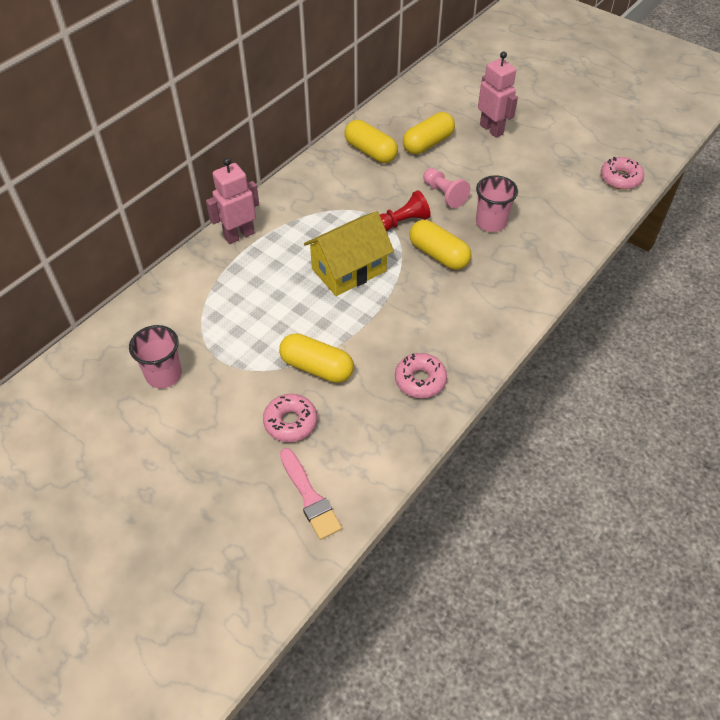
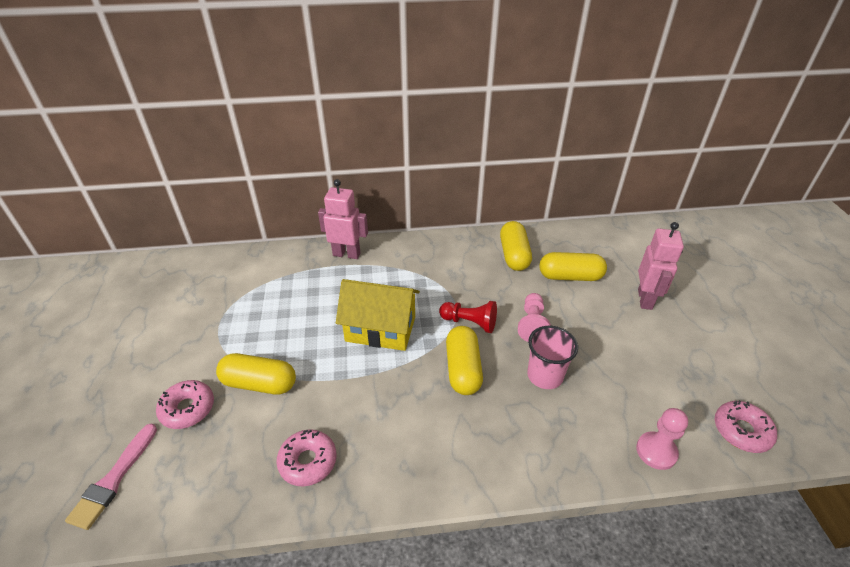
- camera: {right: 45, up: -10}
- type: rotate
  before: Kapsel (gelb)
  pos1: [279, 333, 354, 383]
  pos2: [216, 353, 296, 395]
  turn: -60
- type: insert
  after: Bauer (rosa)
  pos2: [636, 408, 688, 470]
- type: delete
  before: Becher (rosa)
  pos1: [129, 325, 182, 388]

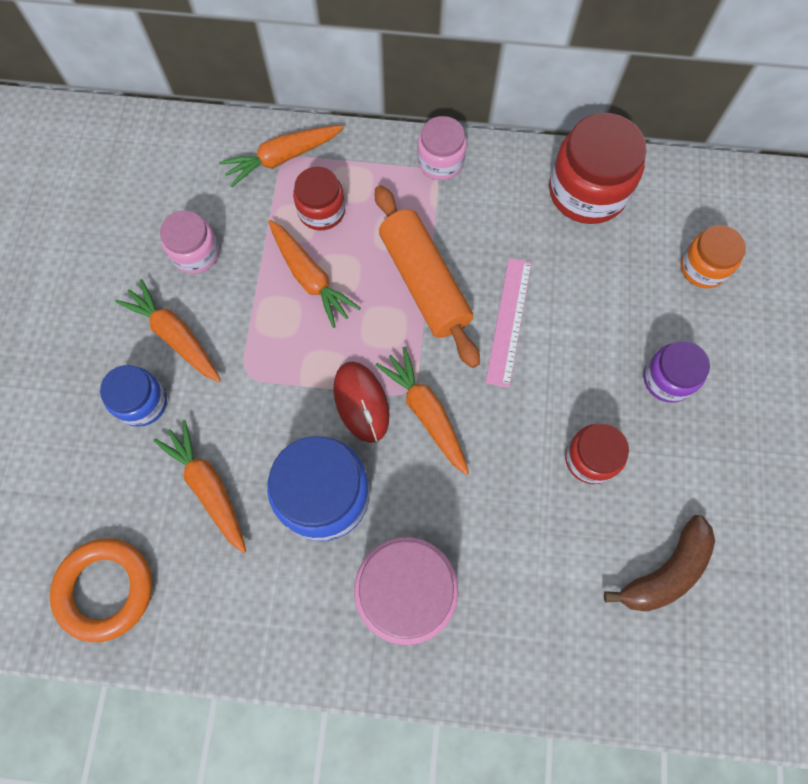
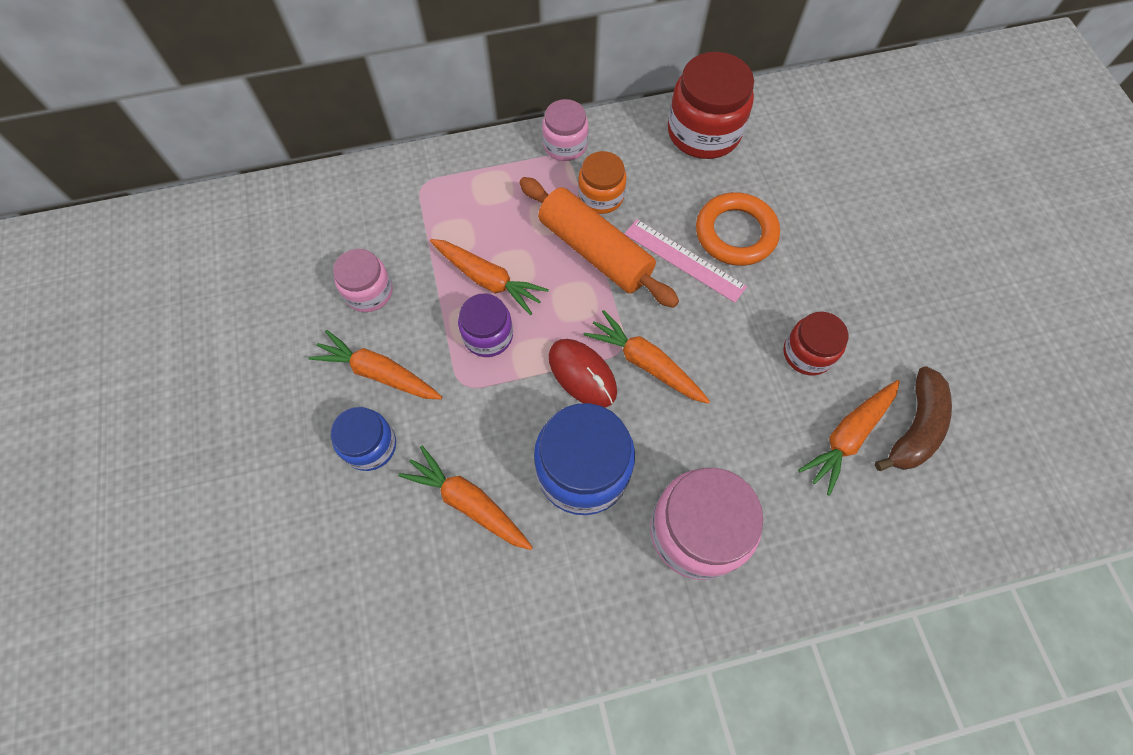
- camera: {right: -20, up: -5}
- type: move
  before: Einmachglas (lila)
  pos1: [643, 341, 710, 403]
  pos2: [458, 293, 513, 357]
- type: move
  before: Einmachglas (orange)
  pos1: [680, 225, 746, 288]
  pos2: [578, 151, 627, 214]
- type: rotate
  before: Lineal (rosa)
  pos1: [485, 258, 532, 388]
  pos2: [624, 219, 747, 303]
  turn: -45
- type: move
  before: Ring (orange)
  pos1: [50, 538, 153, 642]
  pos2: [696, 192, 780, 266]
- type: move
  before: Karotte (orange)
  pos1: [219, 125, 344, 187]
  pos2: [798, 380, 900, 496]
- type: delete
  before: Einmachglas (rot)
  pos1: [293, 167, 345, 230]

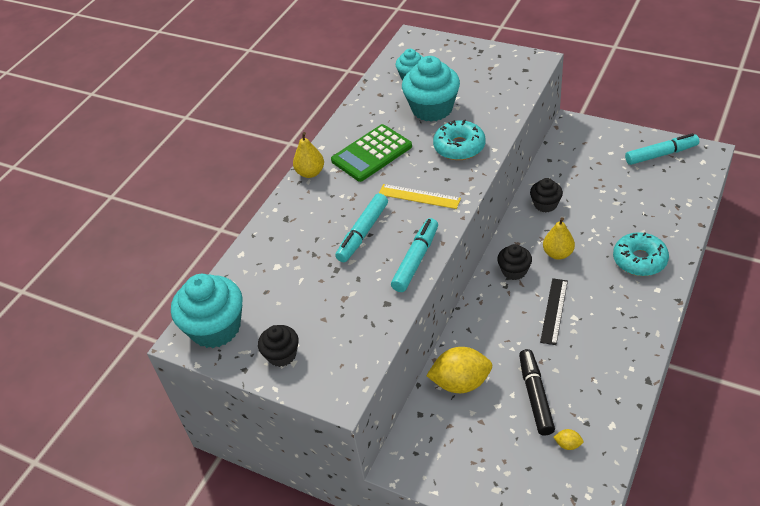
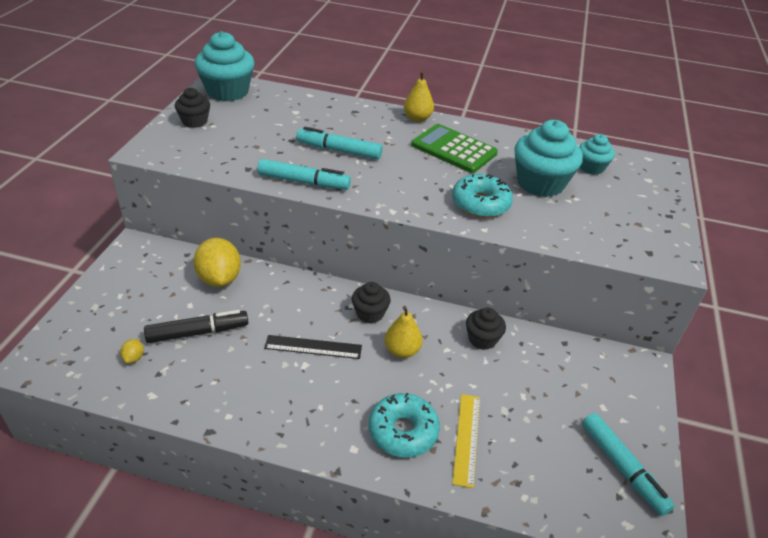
- camera: {right: 70, up: -5}
- type: move
  before: Lineal (gelb)
  pos1: [379, 184, 461, 209]
  pos2: [452, 394, 480, 488]

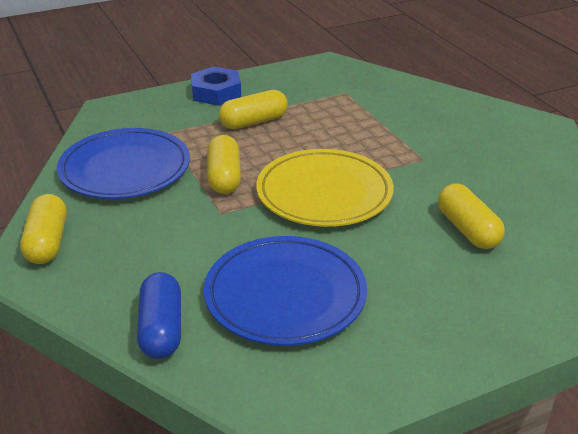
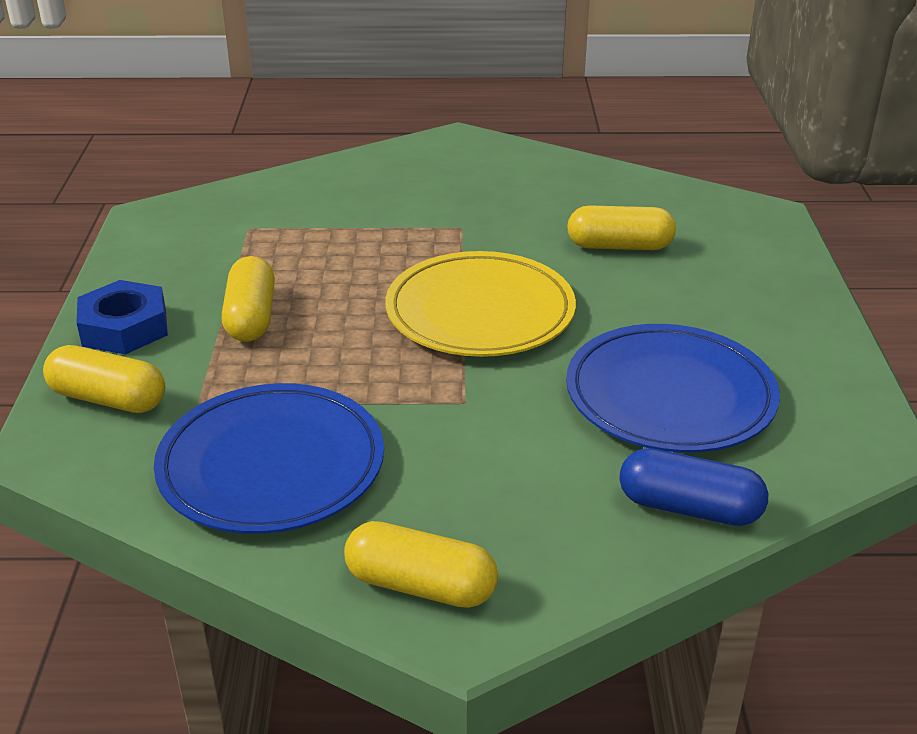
- camera: {right: -65, up: 0}
- type: move
  before: Kapsel (gelb)
  pos1: [207, 135, 241, 194]
  pos2: [43, 345, 165, 413]

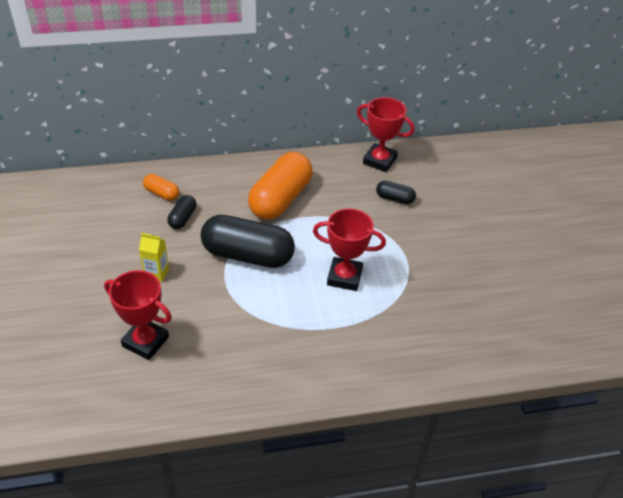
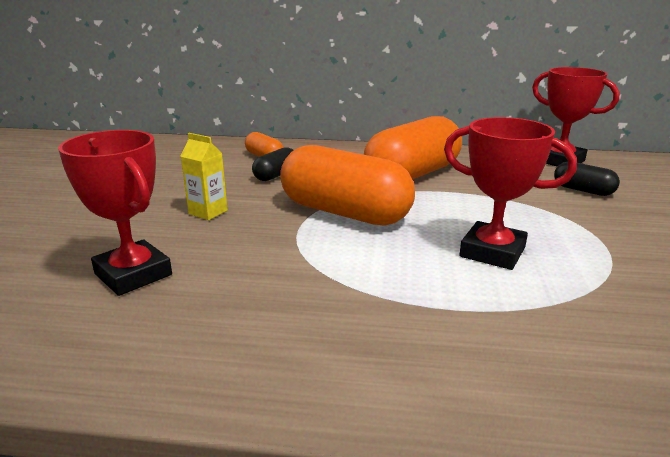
- camera: {right: 20, up: -20}
- type: recolor
  before: Kapsel (schwarz)
  after: Kapsel (orange)
  pos1: [201, 215, 295, 268]
  pos2: [280, 145, 415, 226]

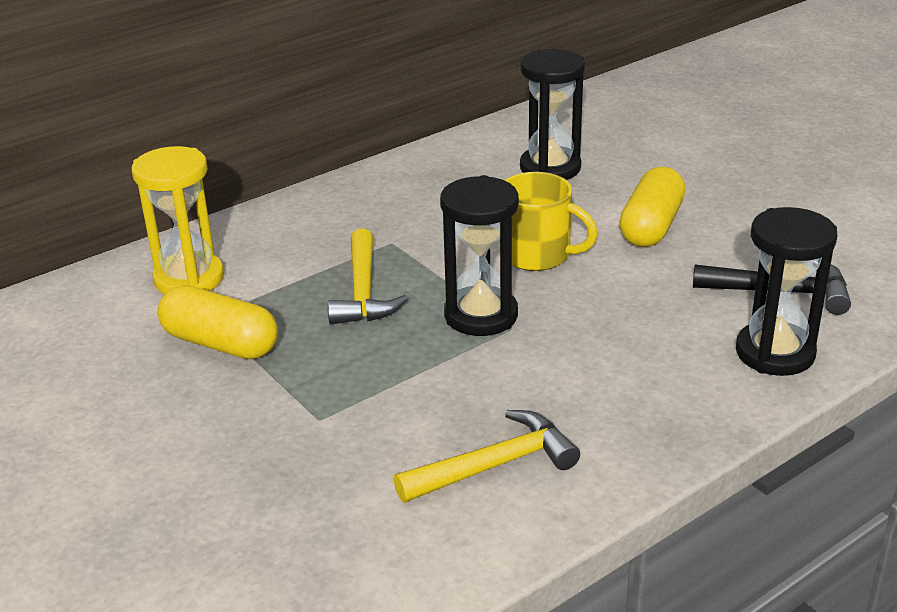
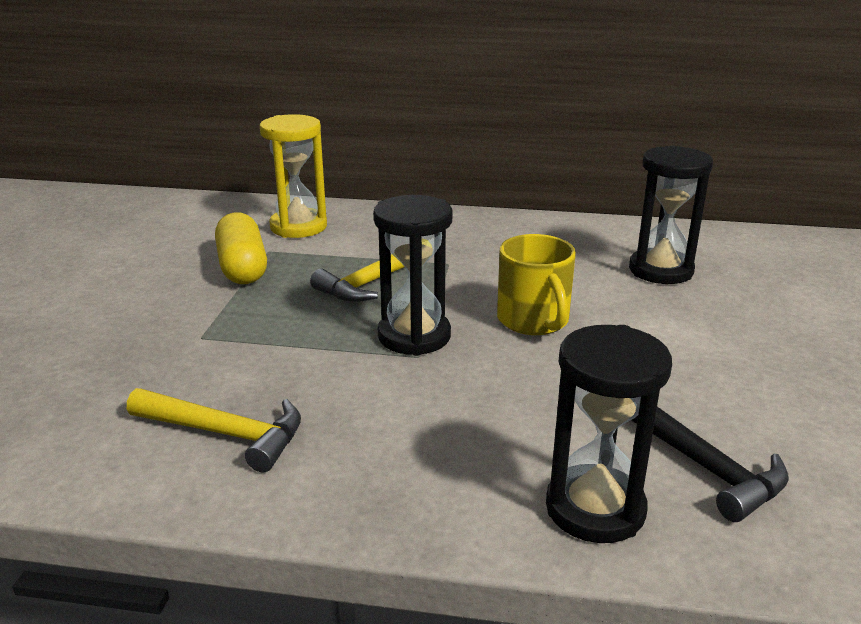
- camera: {right: 45, up: -5}
- type: delete
  before: Kapsel (gelb)
  pos1: [619, 167, 685, 247]

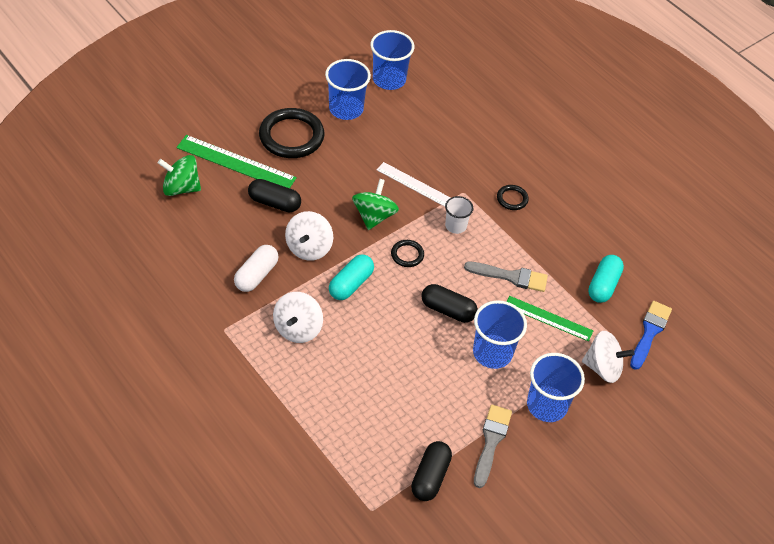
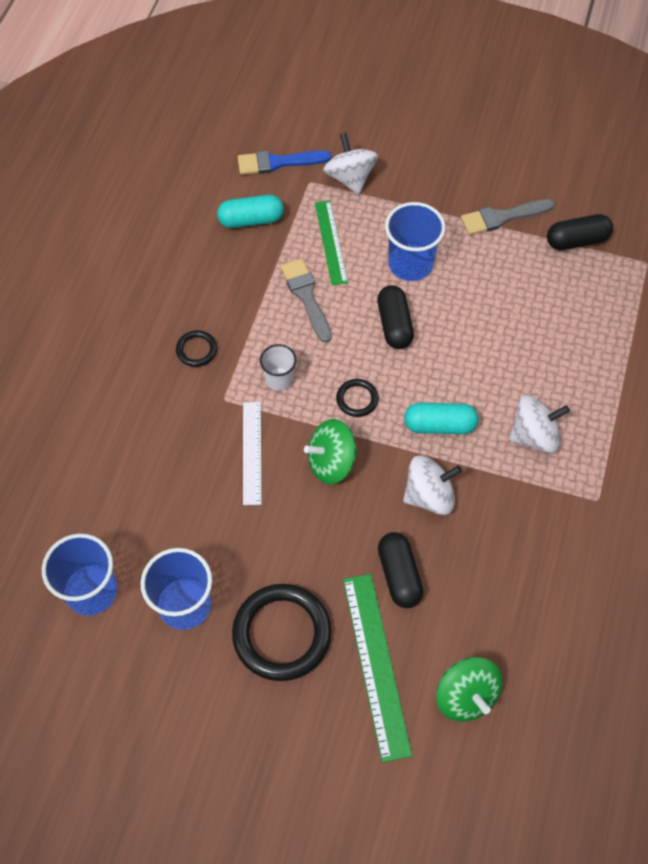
- camera: {right: -120, up: 10}
- type: delete
  before: Kapsel (weiß)
  pos1: [234, 245, 279, 292]
- type: delete
  before: Becher (blau)
  pos1: [527, 353, 585, 422]

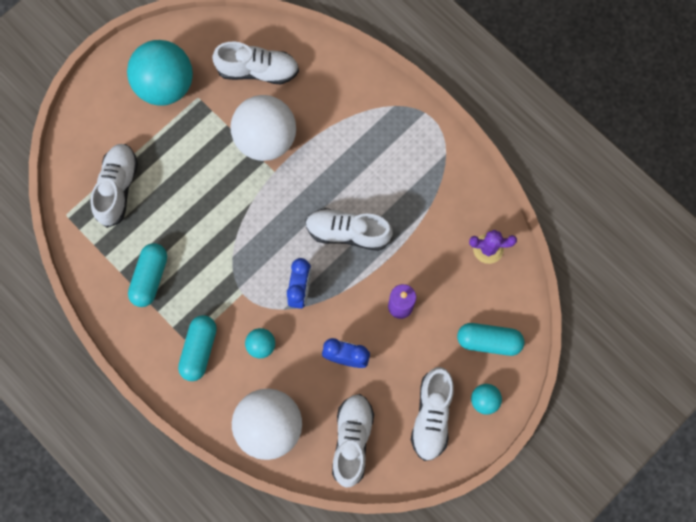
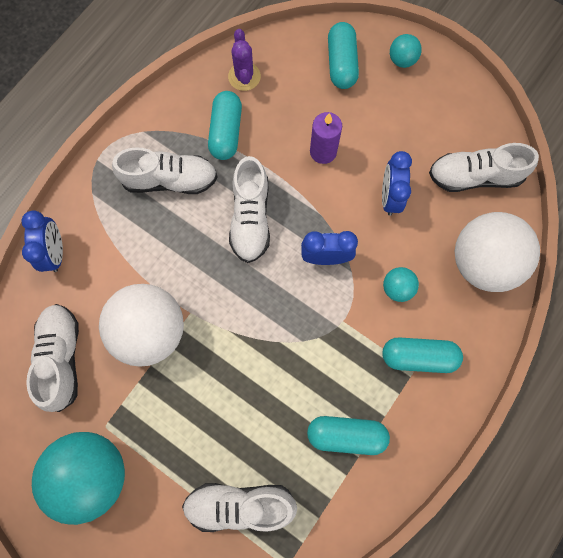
- camera: {right: -100, up: 0}
- type: insert
  after: Wecker (blau)
  pos2: [22, 211, 63, 272]
- type: move
  before: Schuh (weiß)
  pos1: [411, 367, 454, 461]
  pos2: [112, 147, 218, 194]
- type: insert
  after: Kapsel (türkis)
  pos2: [208, 91, 242, 160]

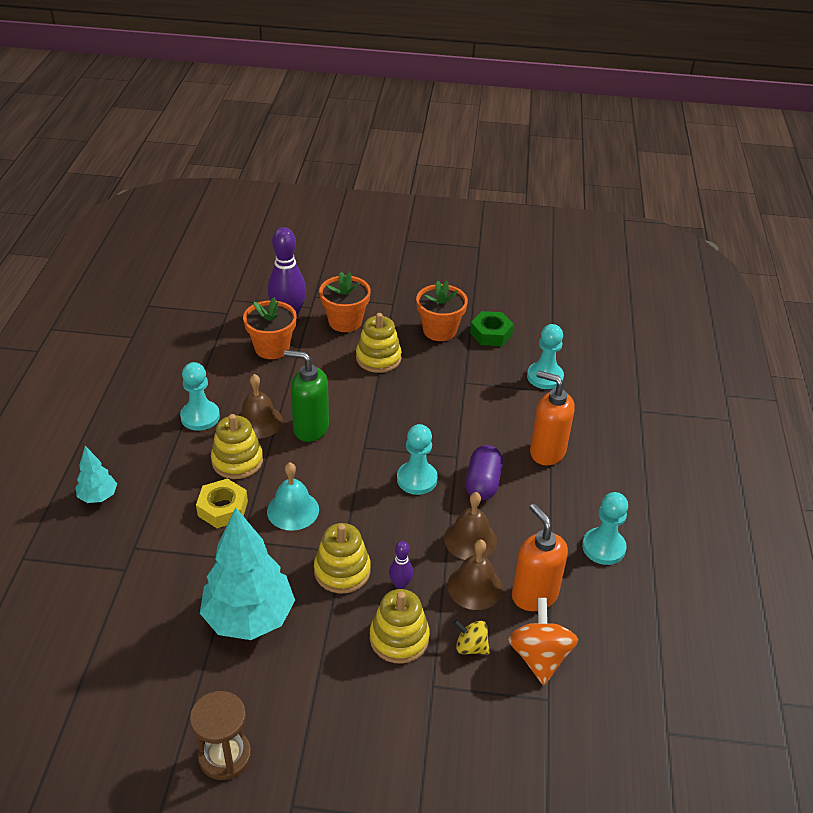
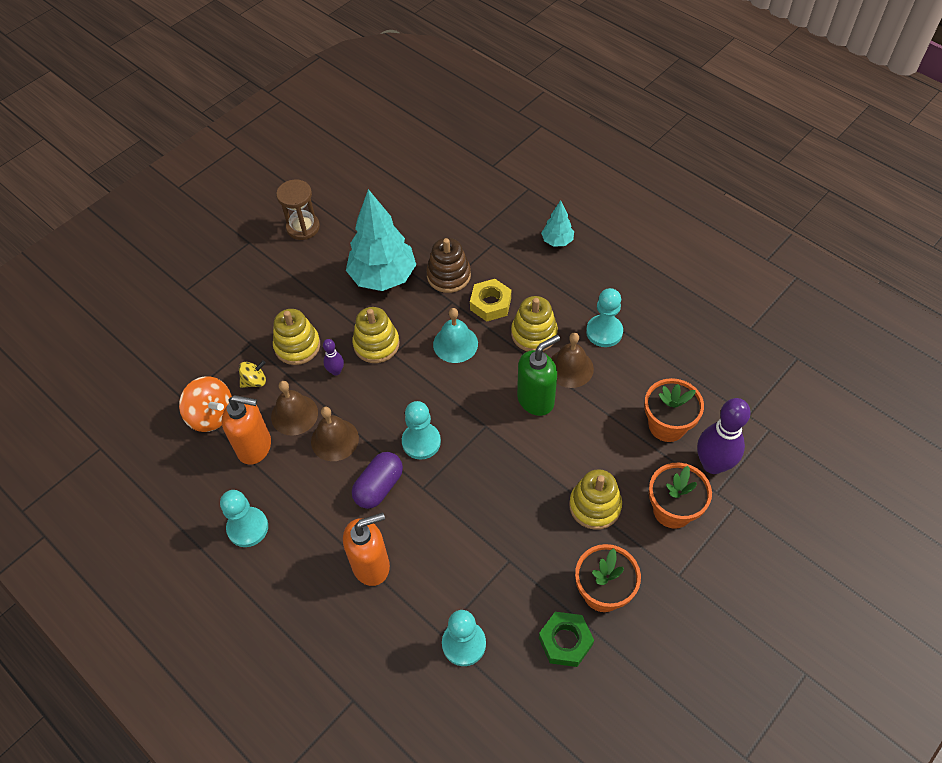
- camera: {right: 130, up: 15}
- type: rotate
  before: Kapsel (lila)
  pos1: [465, 445, 503, 500]
  pos2: [352, 452, 403, 509]
  turn: 75
- type: insert
  after: Stapelspielzeug (braun)
  pos2: [426, 238, 471, 293]

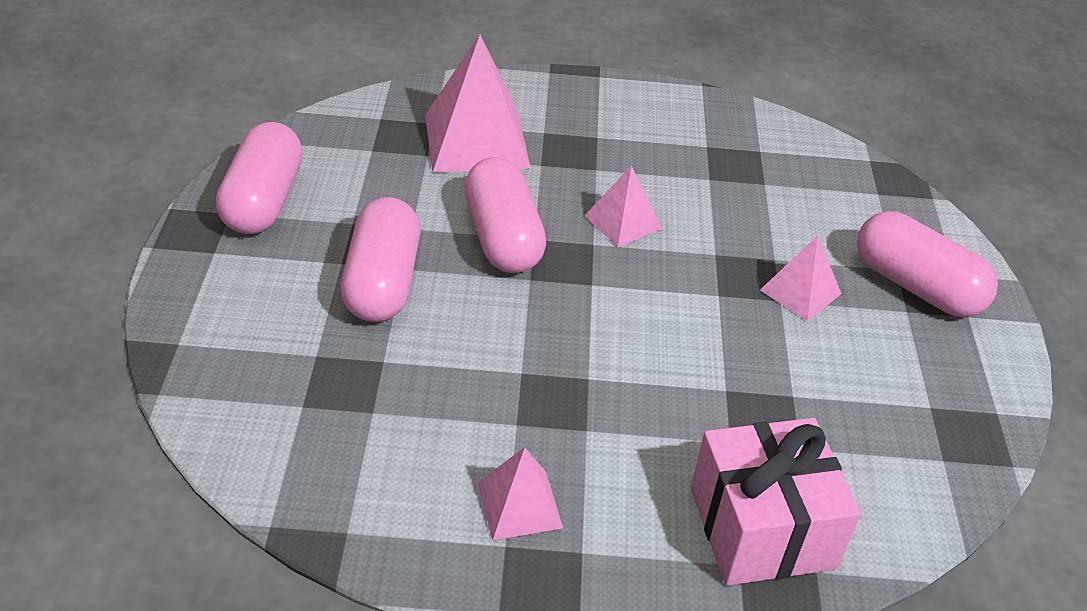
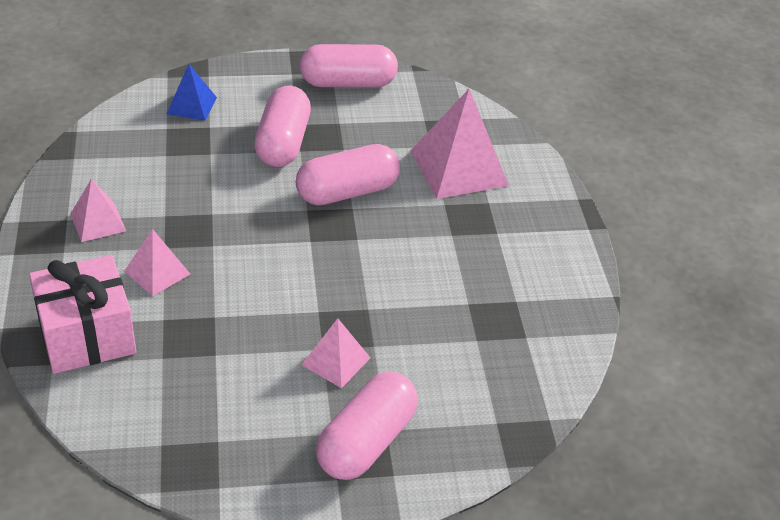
- camera: {right: 80, up: 0}
- type: move
  before: Pyramide (rosa)
  pos1: [584, 165, 662, 247]
  pos2: [125, 229, 190, 296]
- type: insert
  after: Pyramide (blau)
  pos2: [166, 64, 217, 121]
- type: rotate
  before: Kapsel (rosa)
  pos1: [341, 197, 420, 322]
  pos2: [254, 86, 311, 167]
  turn: -75

